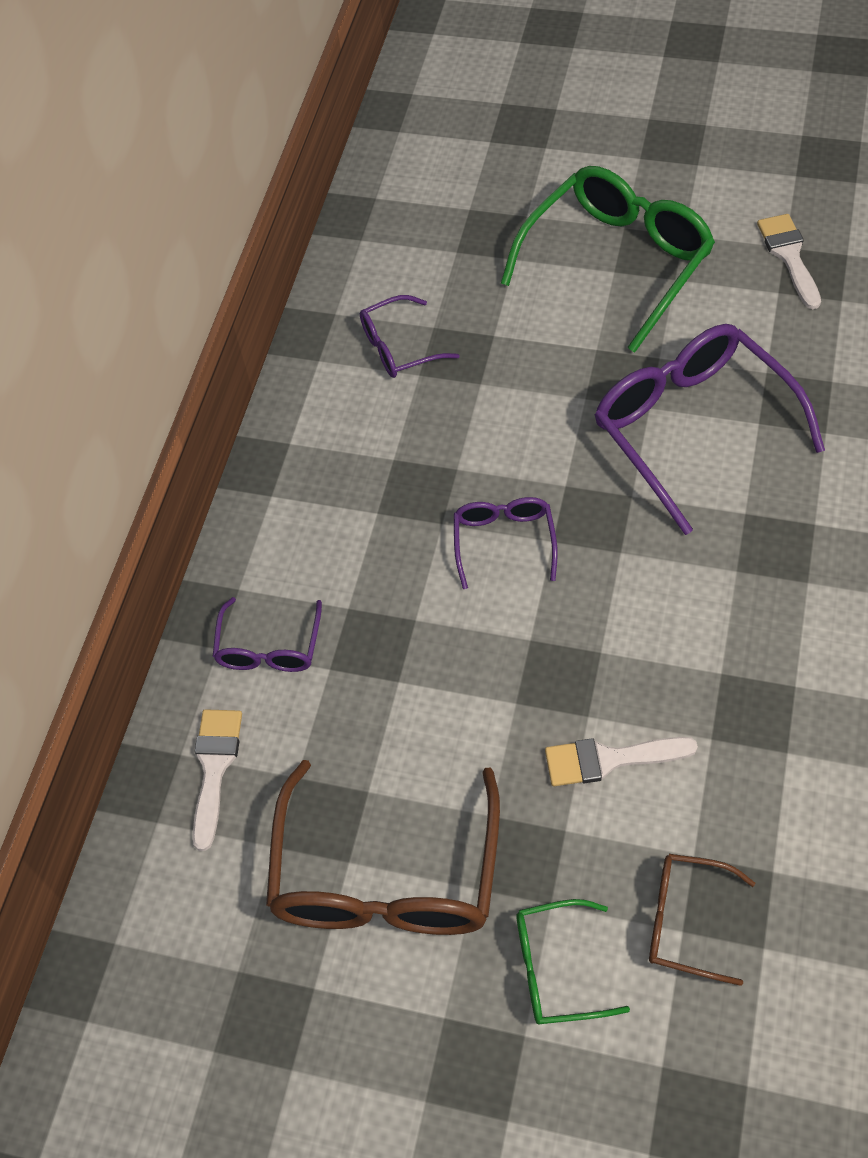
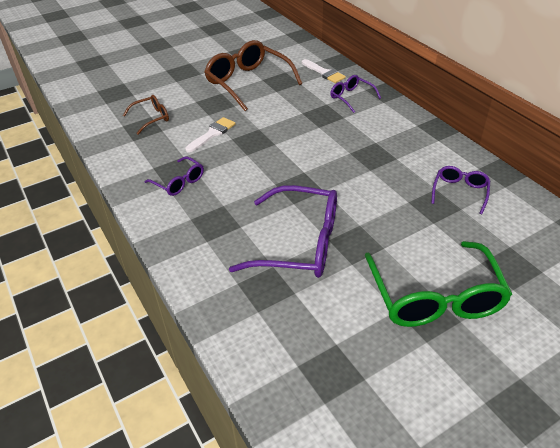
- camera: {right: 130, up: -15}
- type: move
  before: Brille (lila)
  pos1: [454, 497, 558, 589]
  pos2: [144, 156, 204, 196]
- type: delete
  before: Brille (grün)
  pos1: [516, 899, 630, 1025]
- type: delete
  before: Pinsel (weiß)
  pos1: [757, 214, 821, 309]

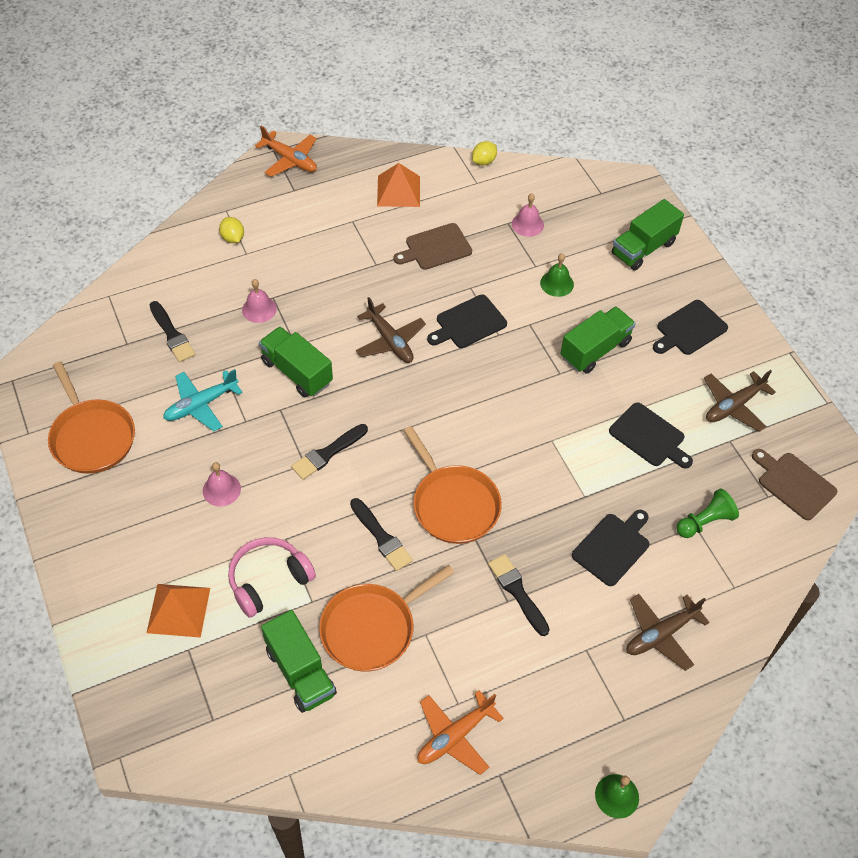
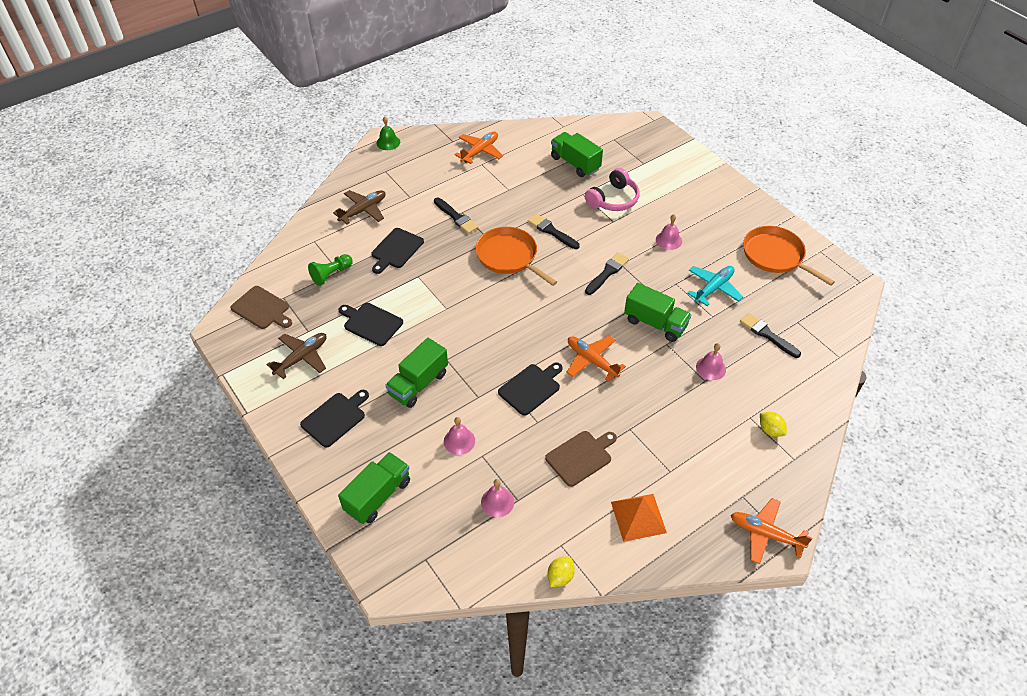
- camera: {right: 170, up: -5}
- type: recolor
  before: Glocke (grün)
  after: Glocke (rosa)
  pos1: [540, 253, 574, 297]
  pos2: [444, 417, 475, 455]
- type: recolor
  before: Flugzeug (braun)
  after: Flugzeug (orange)
  pos1: [356, 297, 426, 363]
  pos2: [566, 336, 626, 382]
- type: delete
  before: Pyramide (orange)
  pos1: [147, 584, 210, 638]
- type: delete
  before: Pfanne (orange)
  pos1: [319, 565, 455, 672]

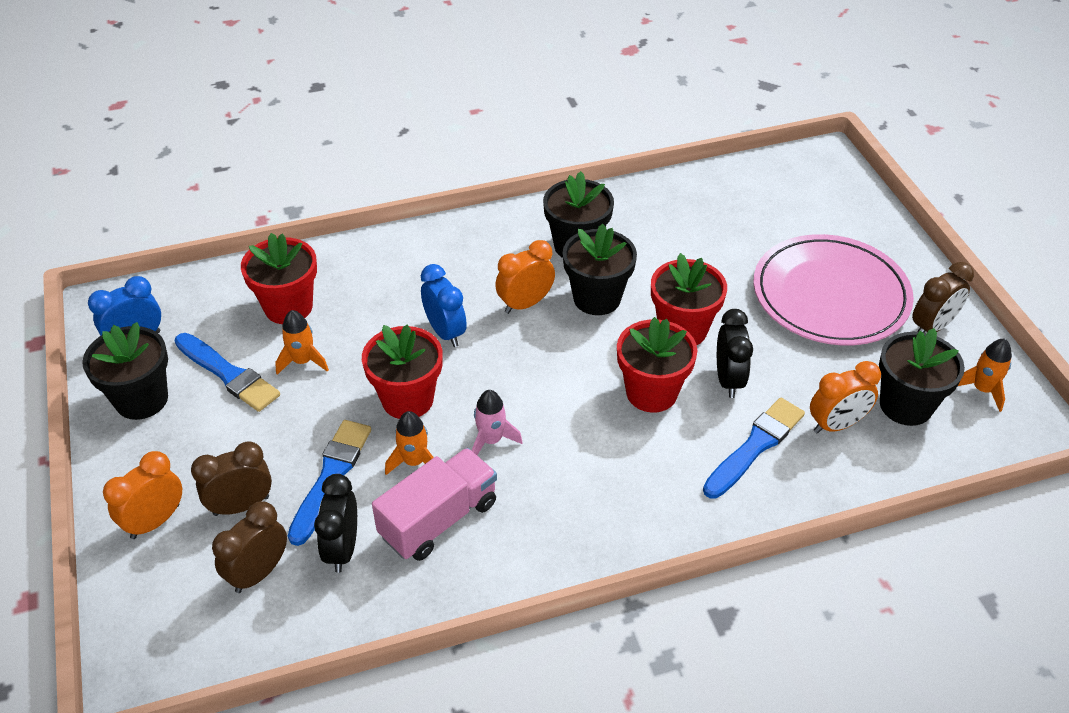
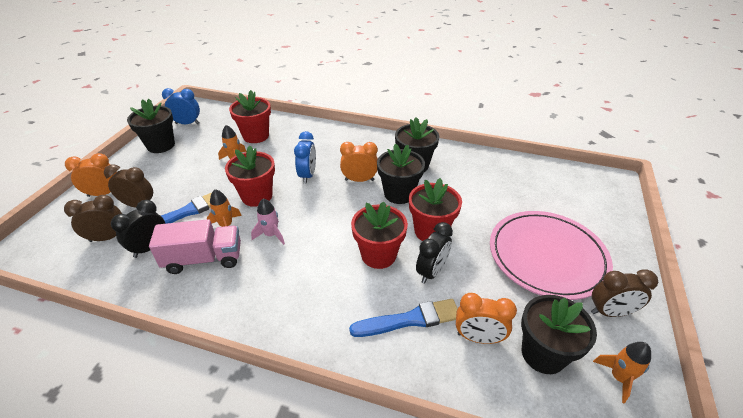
- camera: {right: 35, up: -5}
- type: delete
  before: Pinsel (blau)
  pos1: [174, 333, 280, 412]

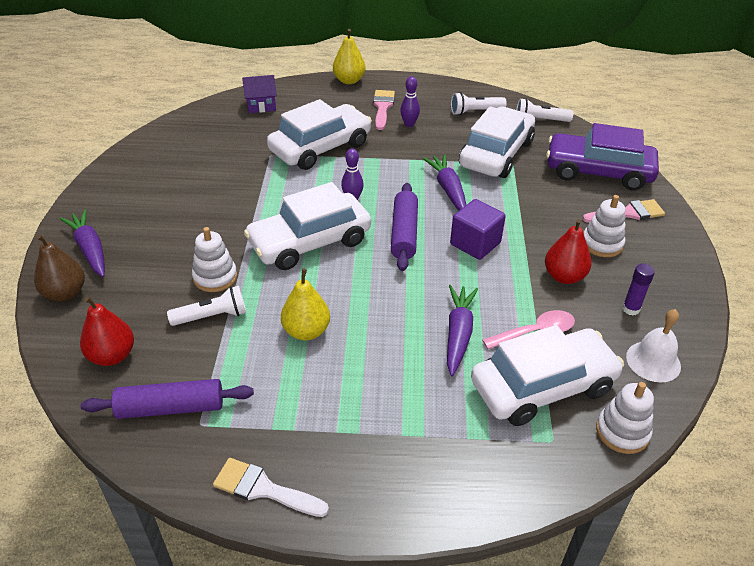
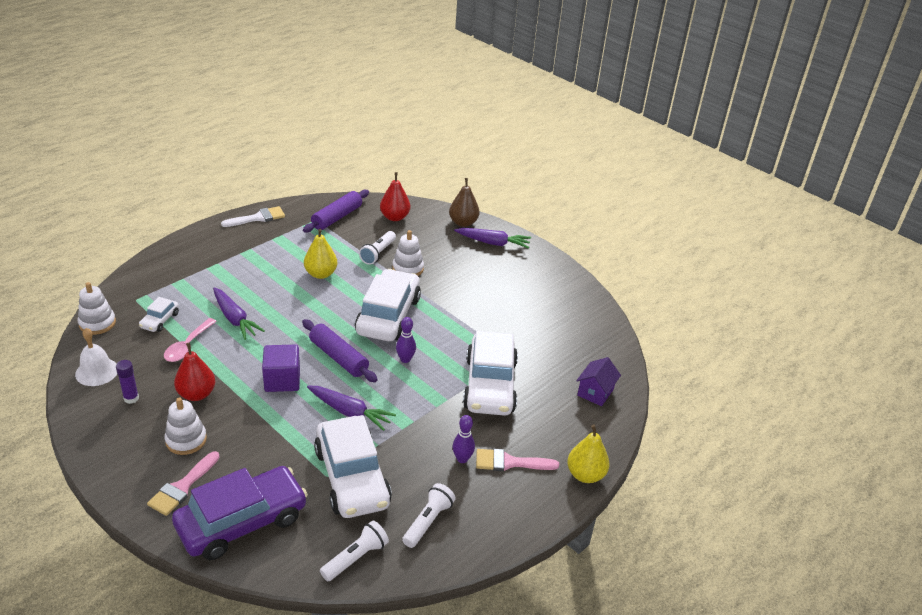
- camera: {right: 130, up: -5}
- type: resize
  before: Auto (weiß)
  pos1: [471, 325, 624, 426]
  pos2: [139, 297, 179, 332]
  scale: 0.45
- type: rotate
  before: Pinsel (rosa)
  pos1: [373, 90, 395, 130]
  pos2: [476, 449, 559, 471]
  turn: 135

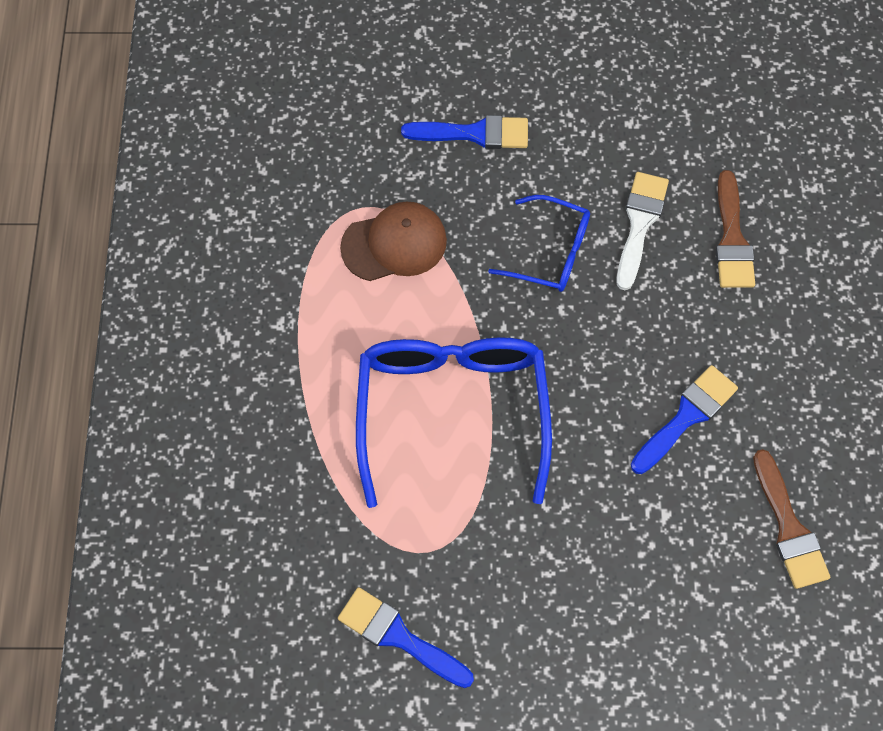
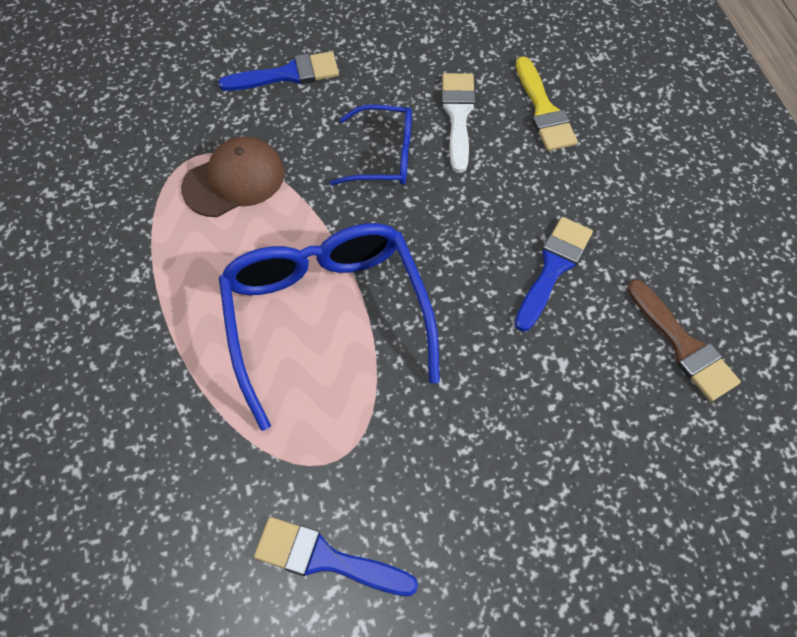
- camera: {right: -15, up: -5}
- type: recolor
  before: Pinsel (braun)
  after: Pinsel (gelb)
  pos1: [716, 170, 755, 288]
  pos2: [516, 56, 578, 151]

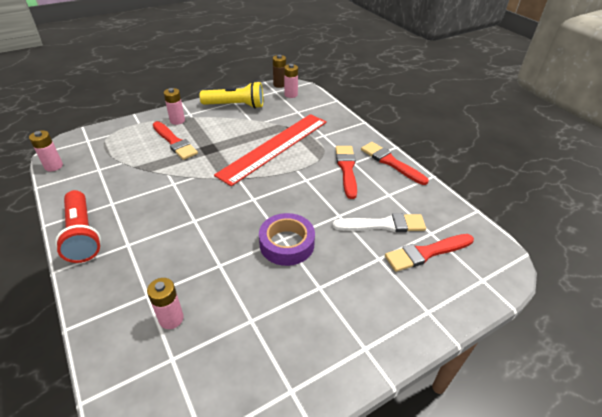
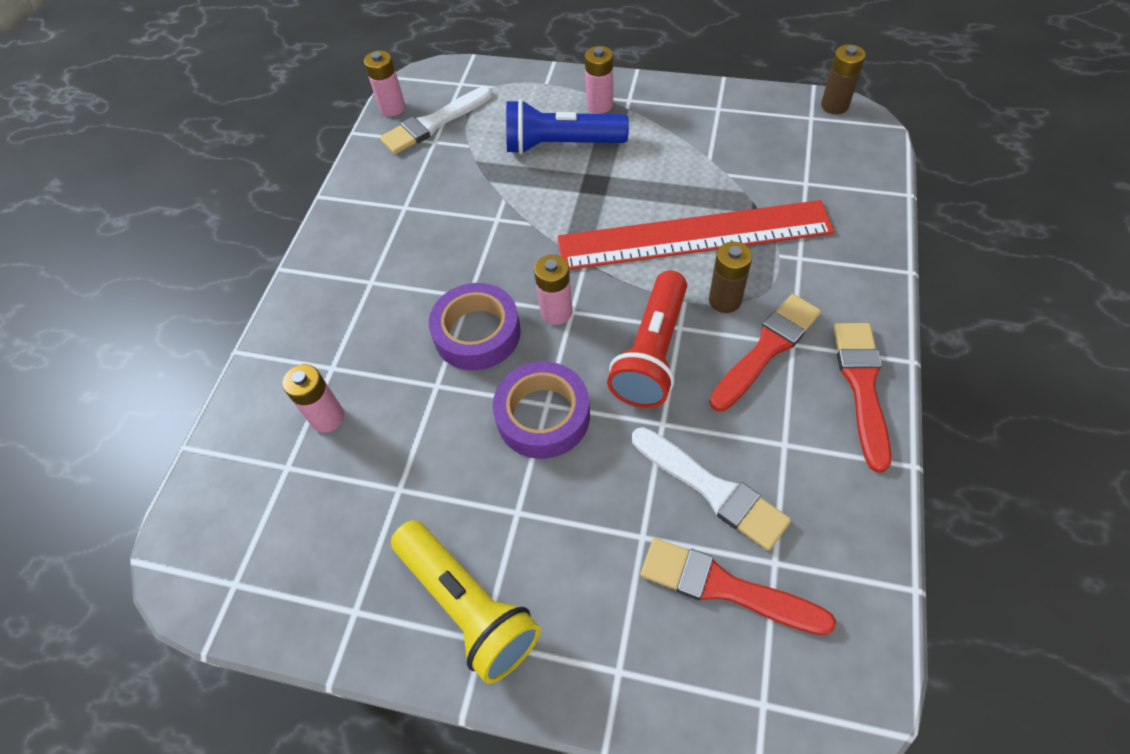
- camera: {right: 50, up: 15}
- type: insert
  after: Pinsel (weiß)
  pos2: [380, 86, 492, 154]
- type: move
  before: Taschenlampe (gelb)
  pos1: [200, 81, 263, 109]
  pos2: [391, 520, 541, 684]
- type: insert
  after: Klebeband (lila)
  pos2: [429, 283, 521, 370]
- type: replace
  before: Pinsel (rot)
  after: Taschenlampe (blau)
  pos1: [153, 121, 198, 160]
  pos2: [506, 99, 629, 154]
- type: move
  before: Batterie (rosa)
  pos1: [284, 64, 298, 98]
  pos2: [534, 255, 572, 325]
- type: move
  before: Taschenlampe (rot)
  pos1: [55, 190, 101, 263]
  pos2: [607, 270, 687, 408]
- type: insert
  after: Batterie (braun)
  pos2: [709, 242, 752, 313]

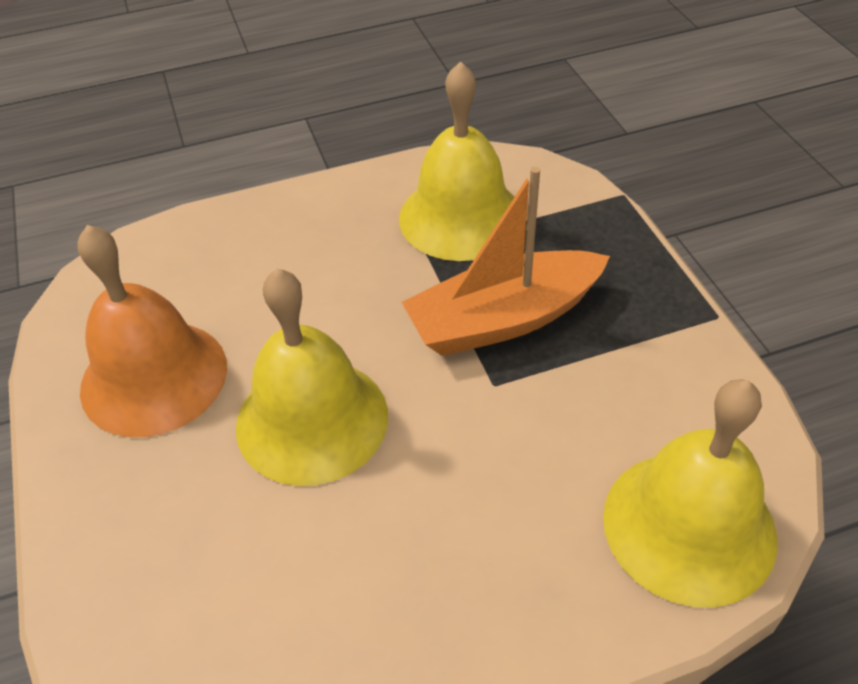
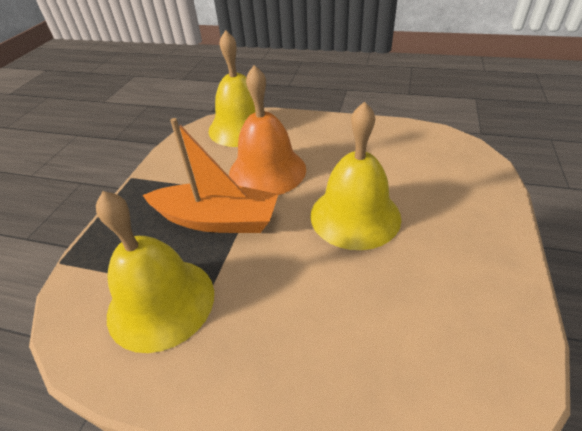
- camera: {right: -145, up: -5}
- type: move
  before: Glocke (orange)
  pos1: [77, 225, 227, 437]
  pos2: [229, 65, 306, 195]

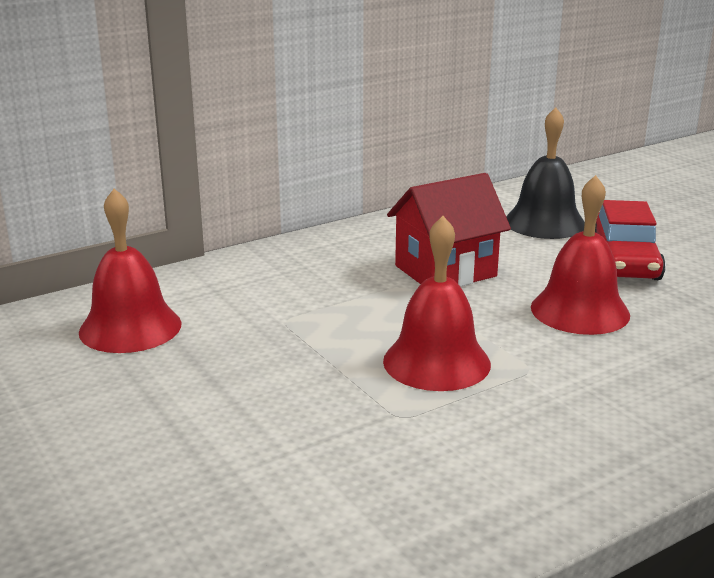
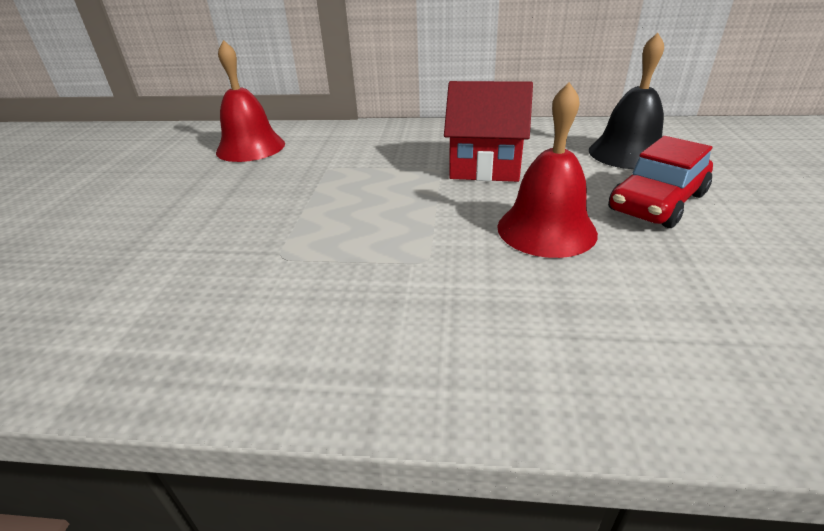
- camera: {right: 40, up: 10}
- type: delete
  before: Glocke (rot)
  pos1: [383, 216, 491, 391]

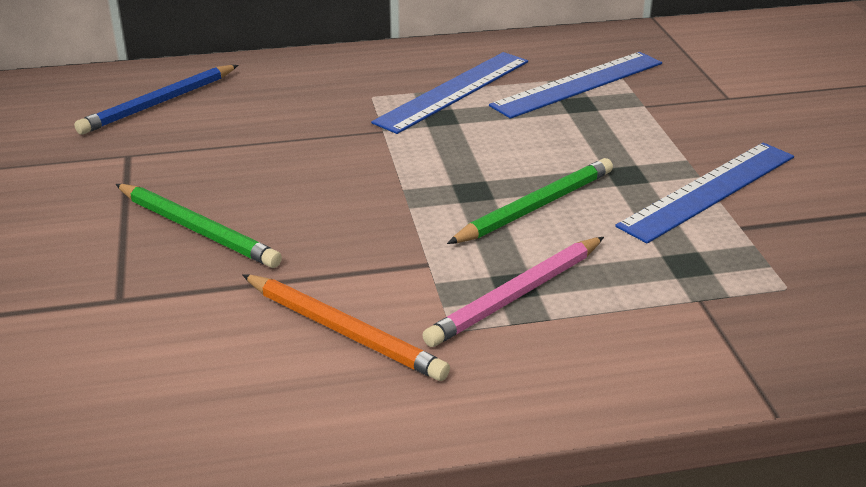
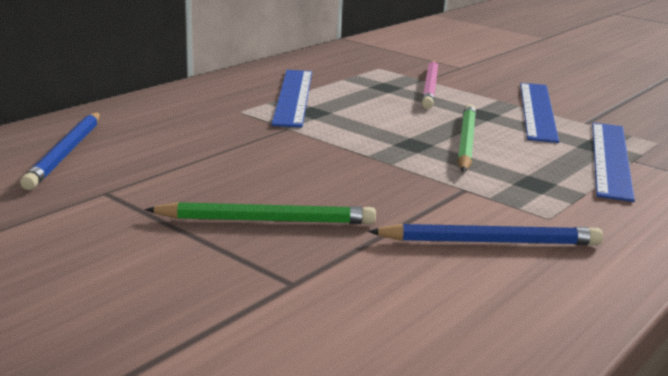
- camera: {right: -40, up: -10}
- type: recolor
  before: Bleistift (orange)
  after: Bleistift (blau)
  pos1: [242, 274, 450, 381]
  pos2: [368, 224, 603, 245]
- type: move
  before: Bleistift (rosa)
  pos1: [422, 237, 604, 347]
  pos2: [422, 61, 438, 109]
- type: move
  before: Lineal (blau)
  pos1: [489, 52, 662, 119]
  pos2: [592, 123, 635, 202]

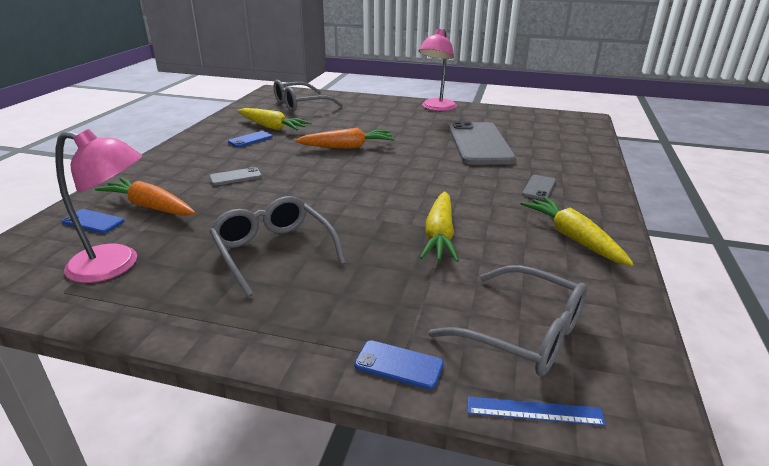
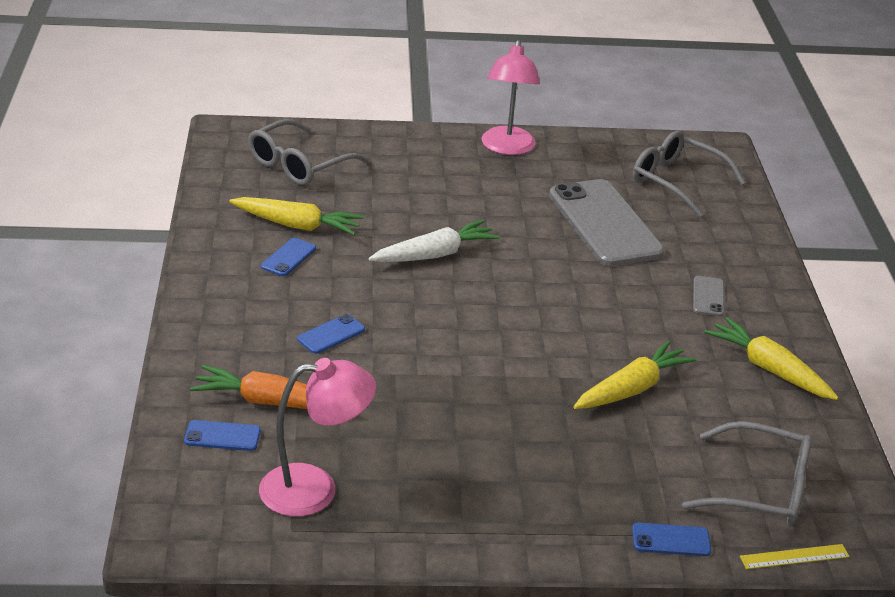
- camera: {right: -20, up: 5}
- type: recolor
  before: Handy (grau)
  after: Handy (blau)
  pos1: [209, 167, 262, 186]
  pos2: [297, 314, 365, 354]
- type: recolor
  before: Karotte (orange)
  after: Karotte (weiß)
  pos1: [295, 128, 395, 149]
  pos2: [369, 220, 500, 262]
- type: rotate
  before: Karotte (gelb)
  pos1: [420, 191, 459, 262]
  pos2: [573, 340, 697, 409]
  turn: -120
- type: move
  before: Brille (grau)
  pos1: [210, 196, 346, 297]
  pos2: [633, 131, 746, 217]
- type: recolor
  before: Lineal (blau)
  after: Lineal (gelb)
  pos1: [467, 396, 606, 426]
  pos2: [740, 544, 850, 569]

